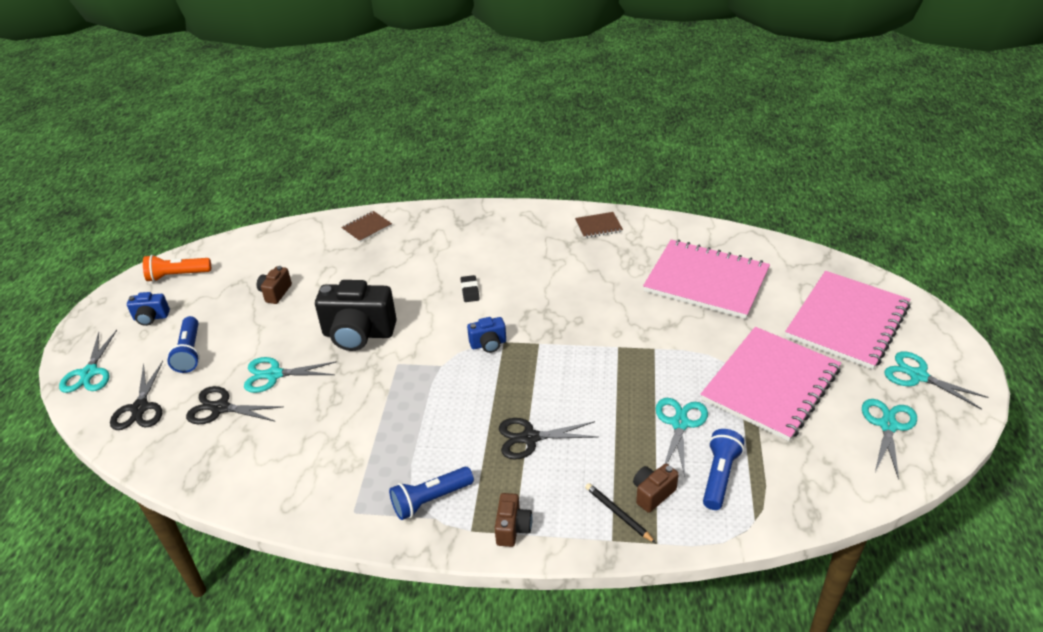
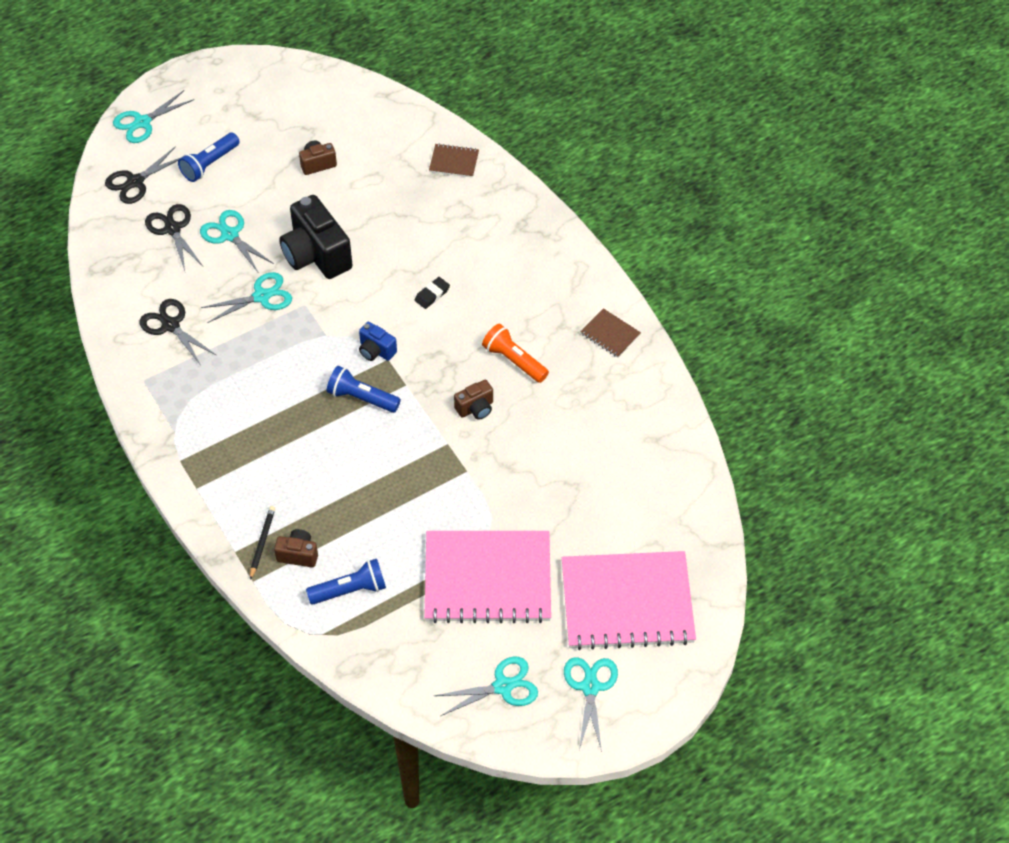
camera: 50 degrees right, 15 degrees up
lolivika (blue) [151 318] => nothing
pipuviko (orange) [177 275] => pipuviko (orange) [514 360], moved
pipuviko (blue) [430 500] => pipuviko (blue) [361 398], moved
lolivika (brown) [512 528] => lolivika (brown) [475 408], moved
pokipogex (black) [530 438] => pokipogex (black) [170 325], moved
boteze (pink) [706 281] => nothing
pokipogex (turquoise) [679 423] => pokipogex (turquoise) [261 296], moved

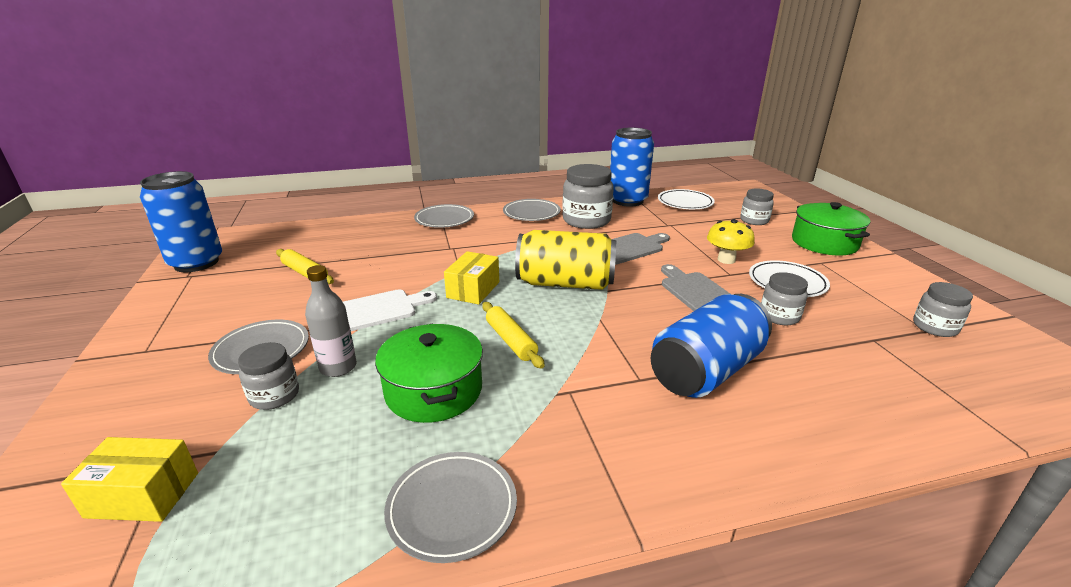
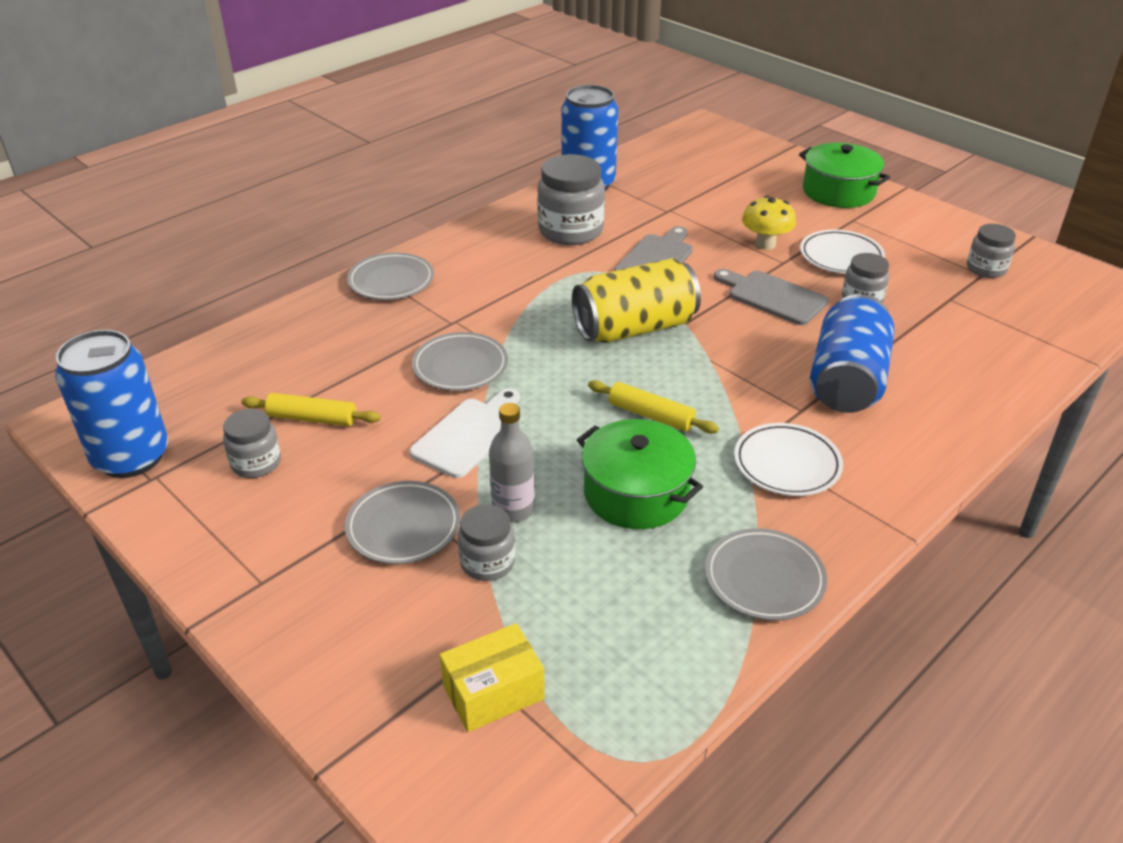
camera: 30 degrees left, 10 degrees up
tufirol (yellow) [473 290] => nothing
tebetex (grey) [531 213] => tebetex (grey) [460 366], moved
tebetex (white) [685 203] => tebetex (white) [787 464], moved
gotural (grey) [754 220] => gotural (grey) [256 463], moved

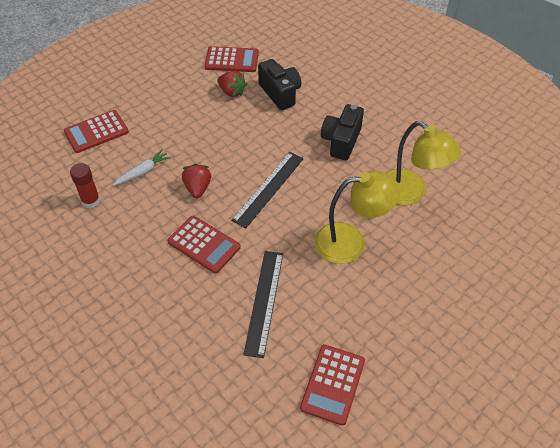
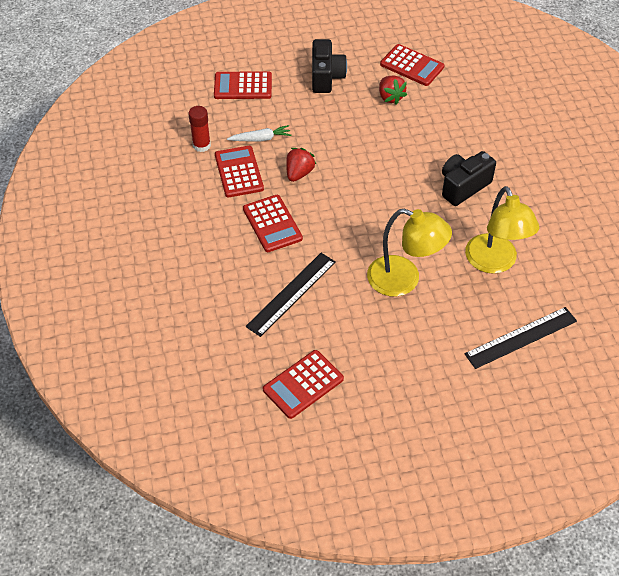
camera: 30 degrees right, 0 degrees up
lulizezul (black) [268 188] => lulizezul (black) [521 337], moved
lolivika (black) [280 93] => lolivika (black) [326 77], moved
nothing => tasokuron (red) [239 172]

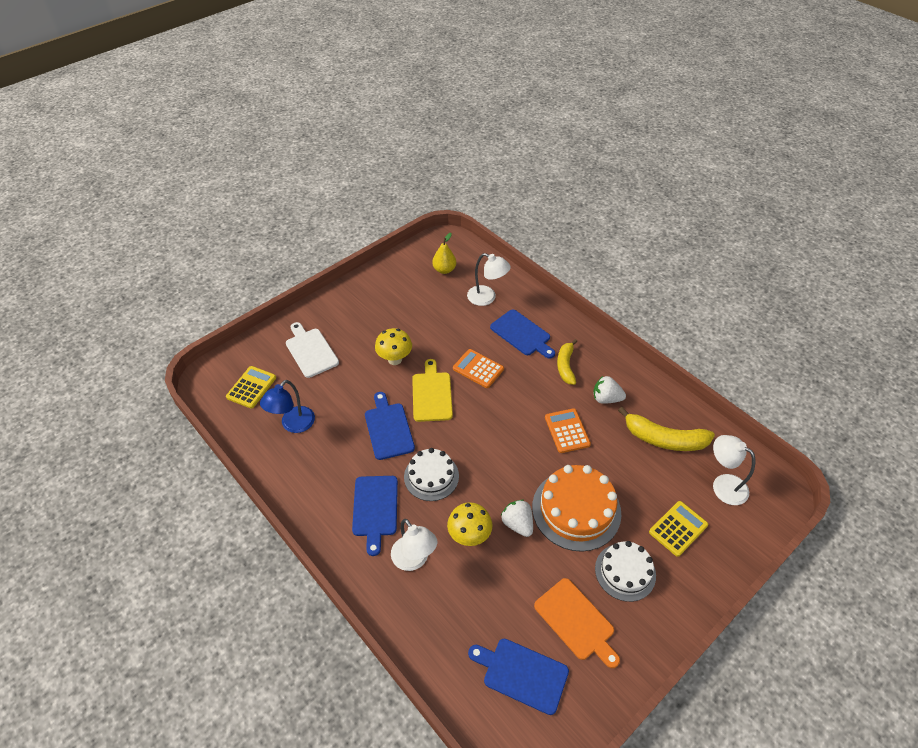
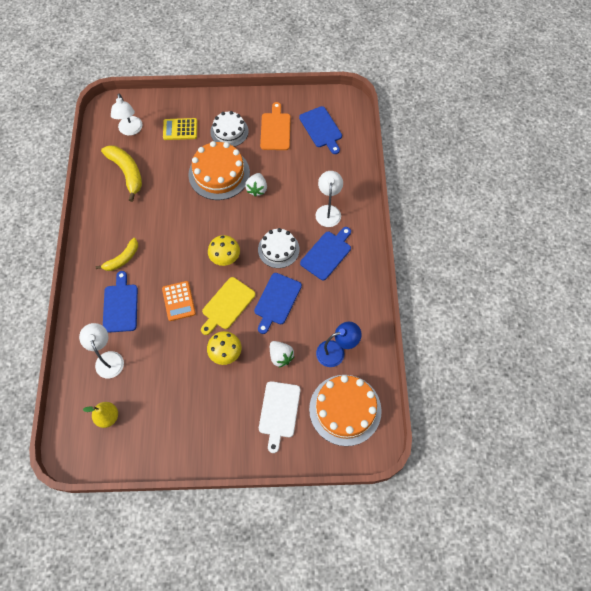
camera: 140 degrees left, 15 degrees up
tasokuron (yellow) [251 387] => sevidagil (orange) [345 409]
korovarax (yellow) [469 536] => korovarax (yellow) [225 259], moved
tasokuron (orange) [567 431] => nothing
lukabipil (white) [606 398] => lukabipil (white) [280 356], moved

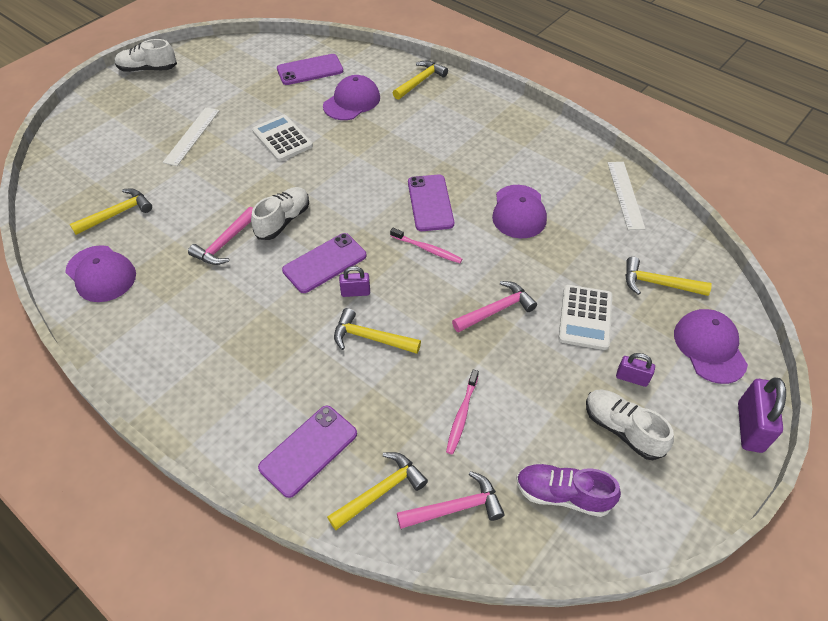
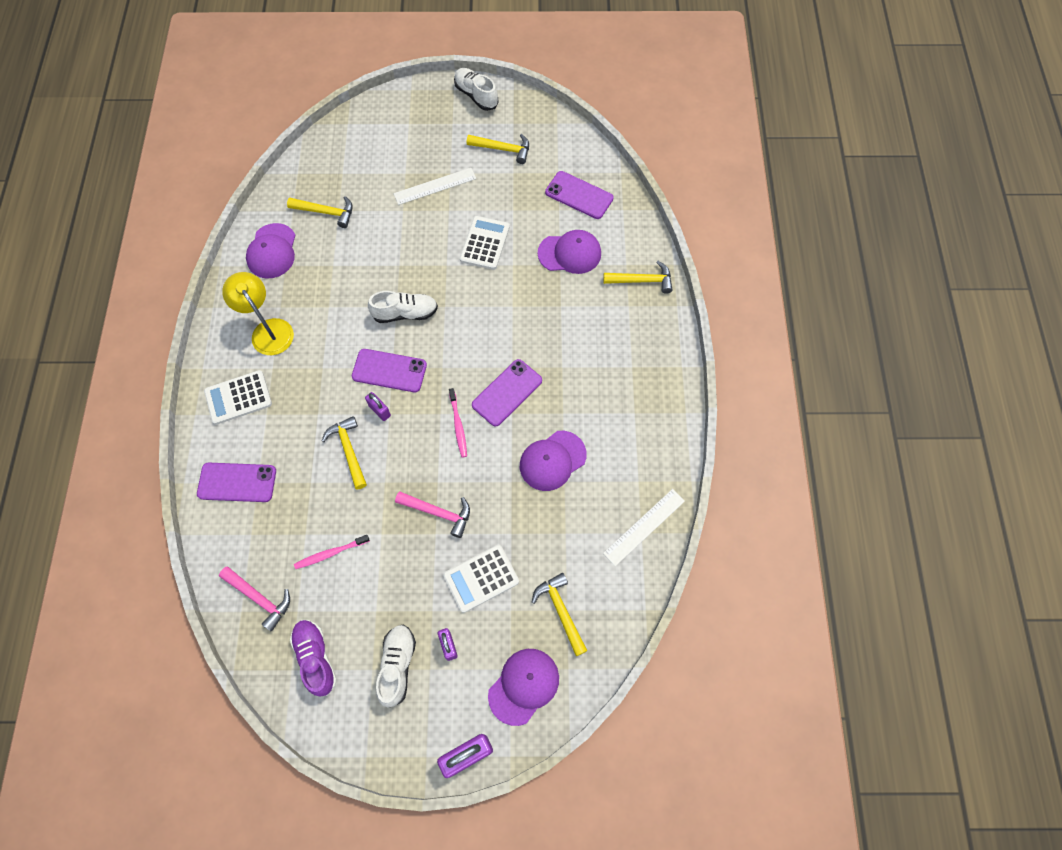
camera: 50 degrees right, 15 degrees up
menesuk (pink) [225 243] => nothing
menesuk (yellow) [381 491] => menesuk (yellow) [503 149], moved
nothing => tasokuron (white) [238 398]
nothing => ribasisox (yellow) [268 330]

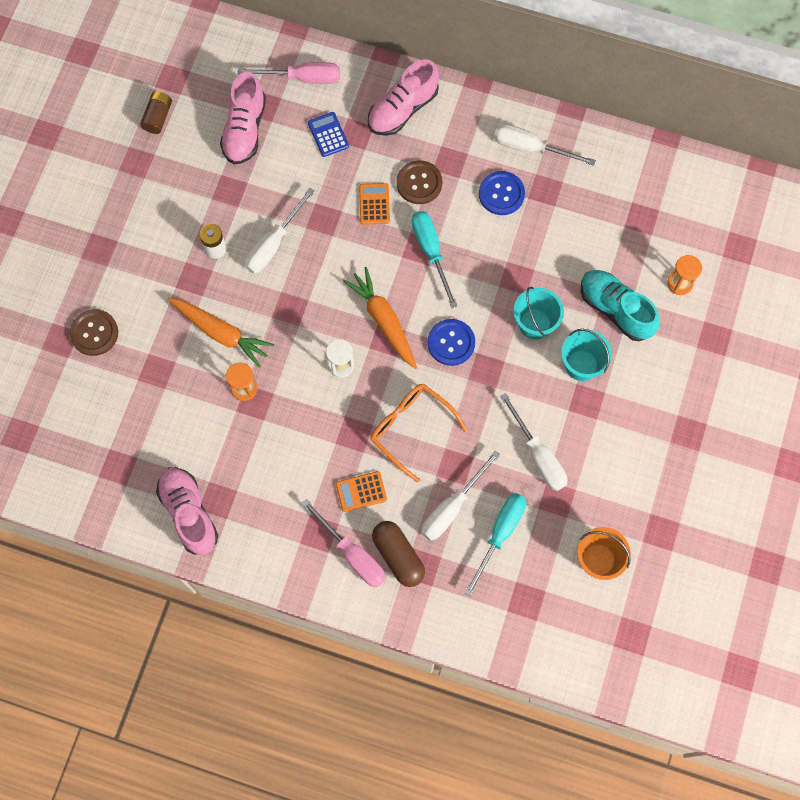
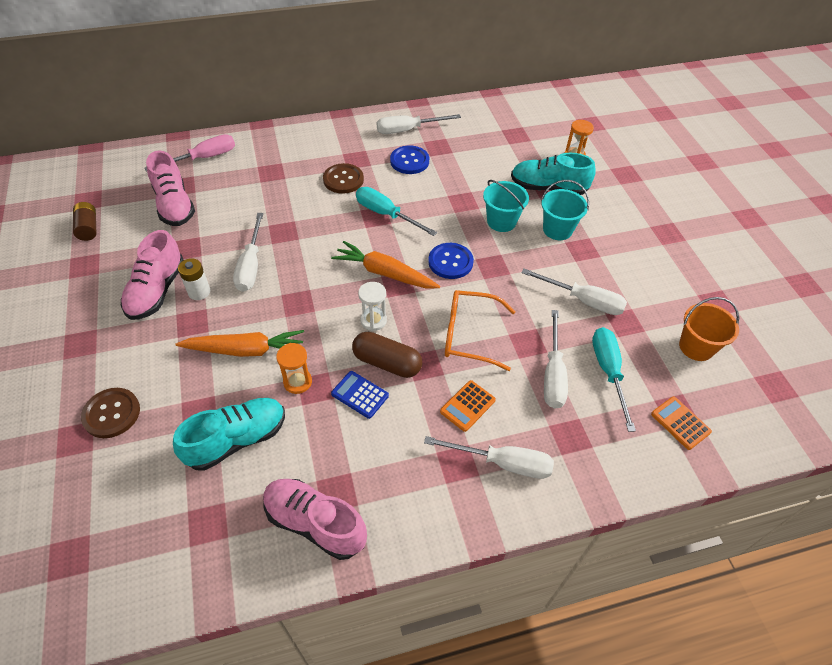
camera: 35 degrees left, 20 degrees down
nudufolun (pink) [352 554] => nudufolun (white) [503 463]
tasokuron (blue) [328 135] => tasokuron (blue) [360 395], moved
tasokuron (orange) [374 204] => tasokuron (orange) [680 423], moved
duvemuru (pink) [402 109] => duvemuru (pink) [157 291], moved
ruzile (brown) [398 556] => ruzile (brown) [387 363], moved
nothing => duvemuru (turquoise) [237 440]

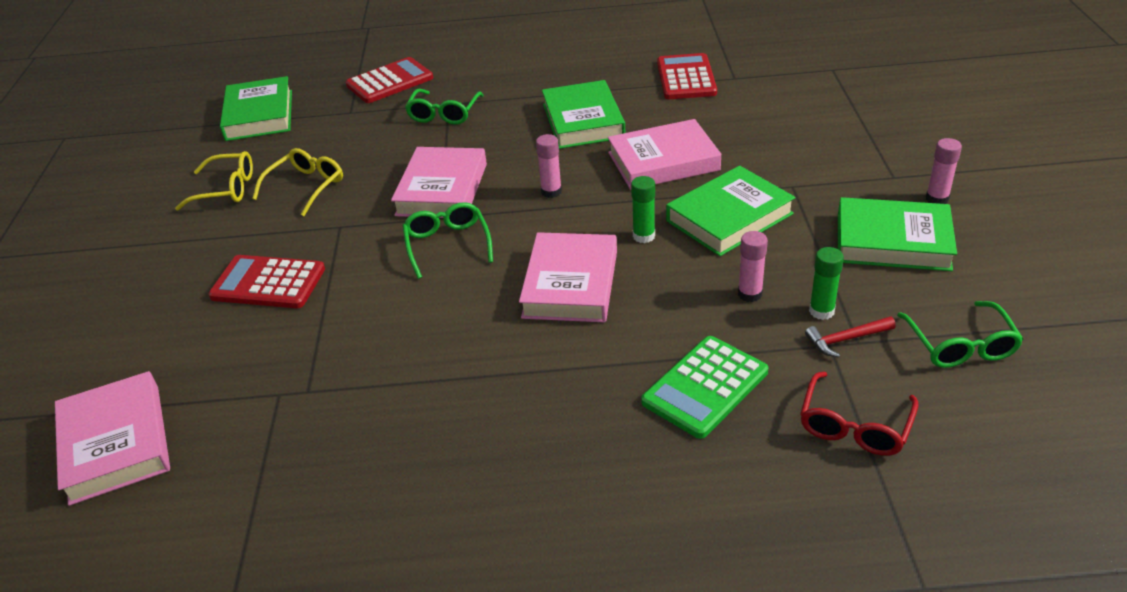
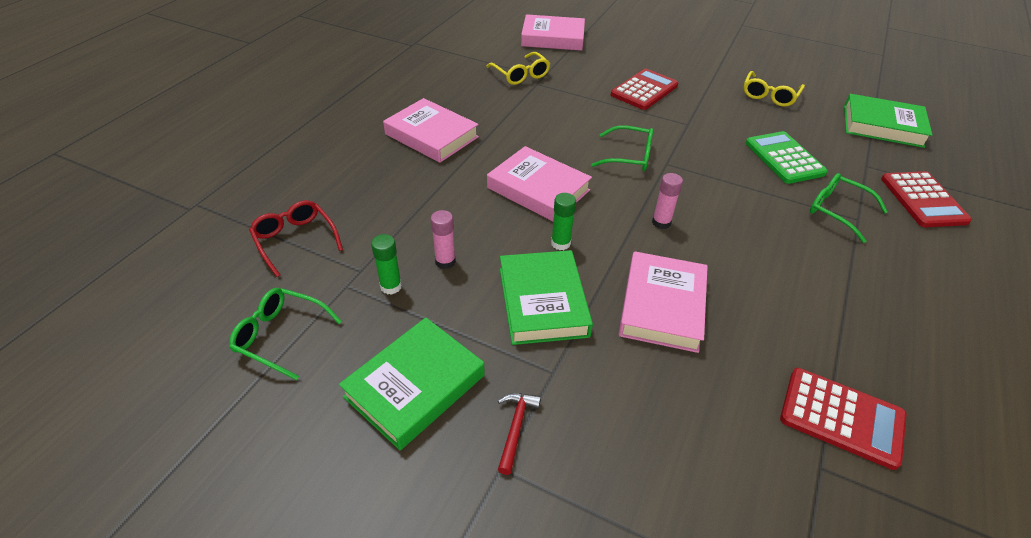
camera: 115 degrees right, 5 degrees up
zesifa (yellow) [306 187] => zesifa (yellow) [521 75], moved
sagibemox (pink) [442 189] => sagibemox (pink) [431 135], moved
sagibemox (green) [583 121] => nothing
tasokuron (green) [705 387] => tasokuron (green) [784 158], moved
menesuk (red) [846 339] => menesuk (red) [515 428], moved
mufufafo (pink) [937 199] => nothing

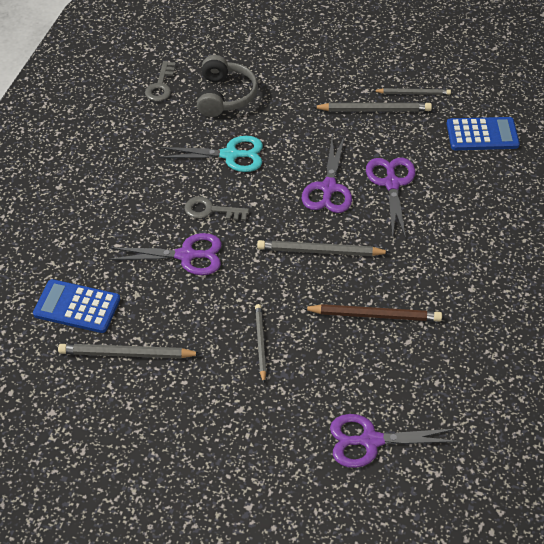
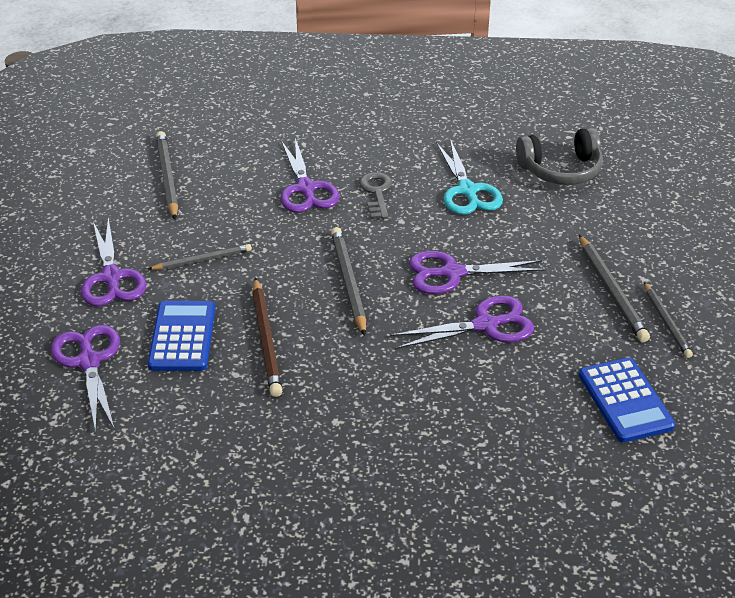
camera: 75 degrees right, 10 degrees down
tasokuron (blue) [77 306] => tasokuron (blue) [182 337], moved
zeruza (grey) [160 86] => nothing
nothing => pokipogex (purple) [111 277]

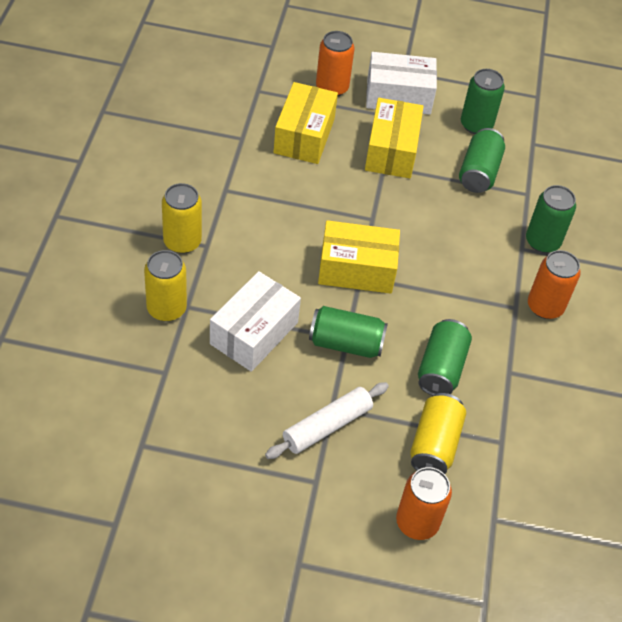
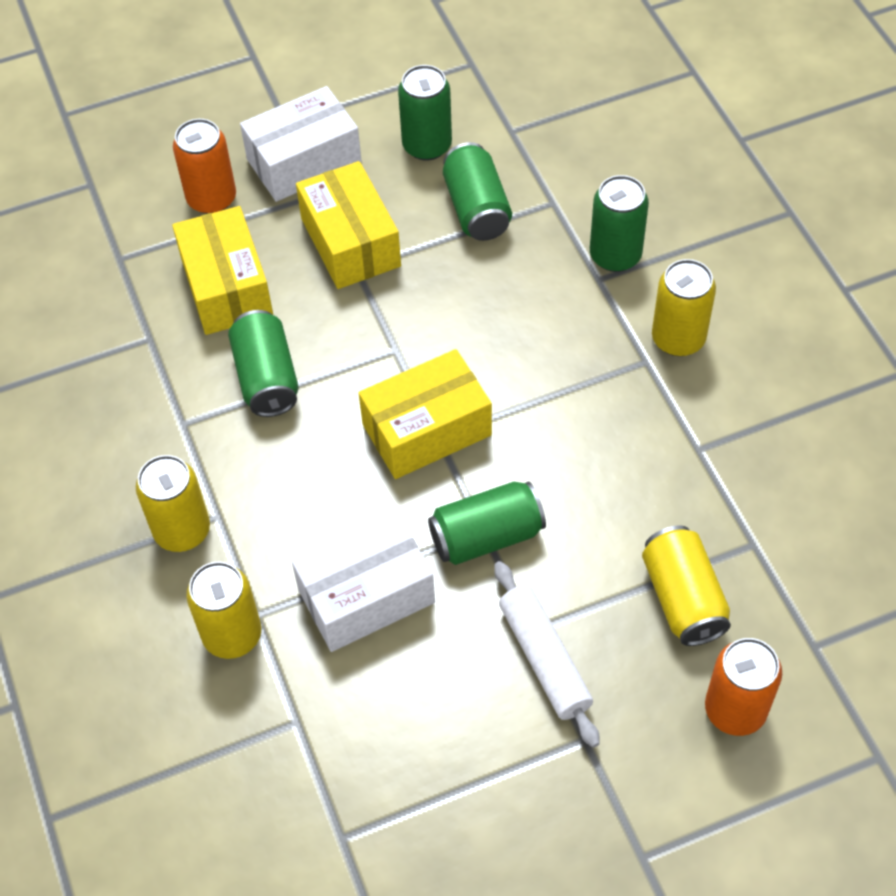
camera: 25 degrees left, 5 degrees up
tufirol (white) [254 333] => tufirol (white) [366 596], 60 degrees clockwise
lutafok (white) [327 426] => lutafok (white) [544 659], 45 degrees counterclockwise
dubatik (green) [441 368] => dubatik (green) [266 378], moved
dubatik (orange) [545 306] => dubatik (yellow) [678 338]

